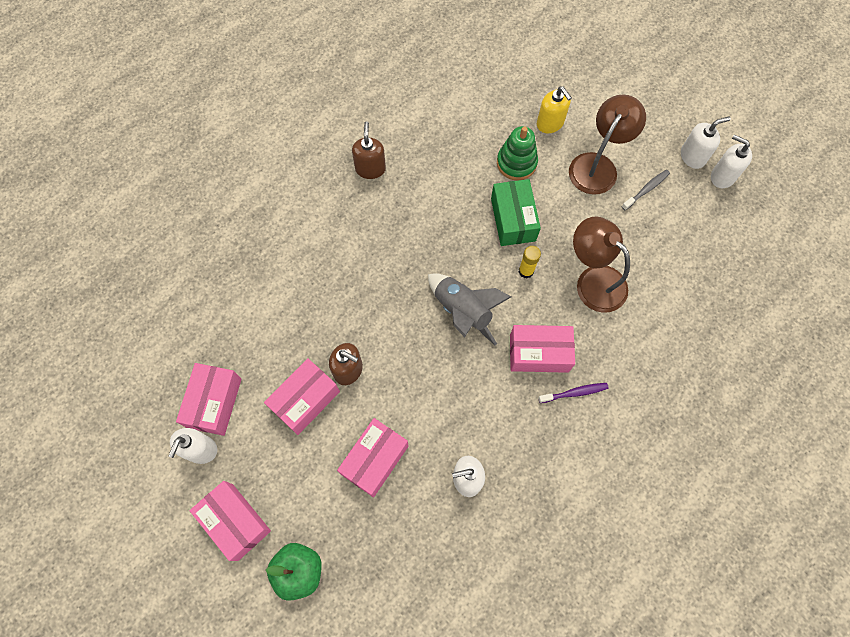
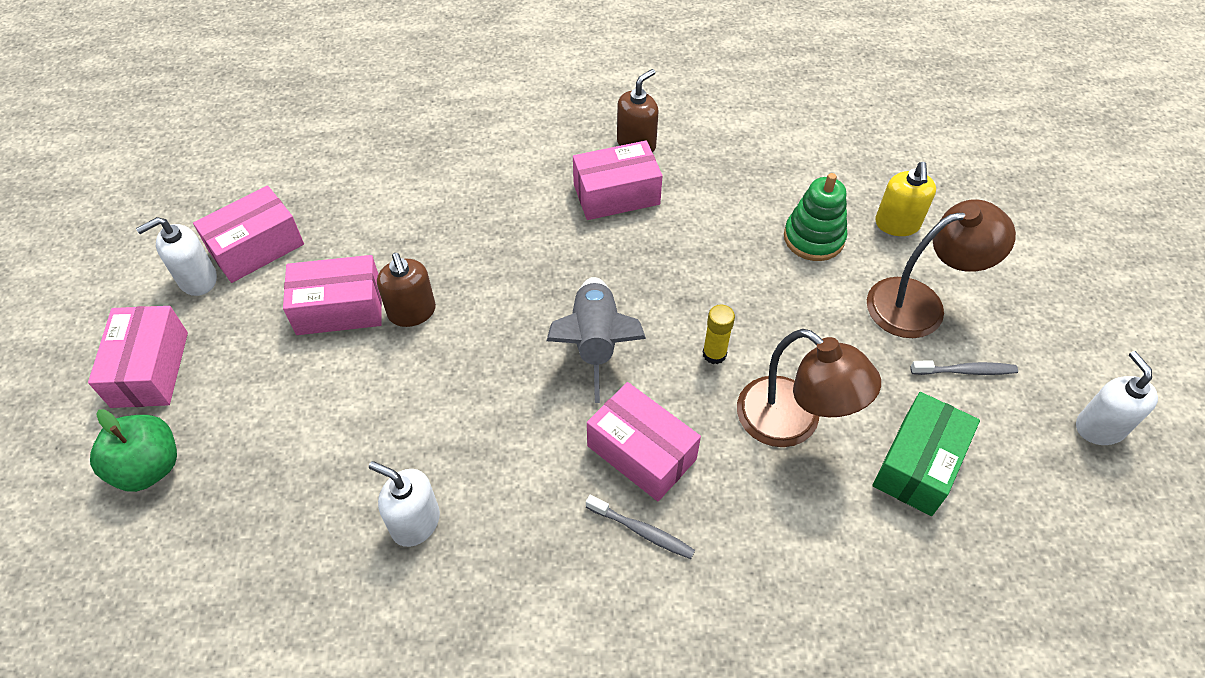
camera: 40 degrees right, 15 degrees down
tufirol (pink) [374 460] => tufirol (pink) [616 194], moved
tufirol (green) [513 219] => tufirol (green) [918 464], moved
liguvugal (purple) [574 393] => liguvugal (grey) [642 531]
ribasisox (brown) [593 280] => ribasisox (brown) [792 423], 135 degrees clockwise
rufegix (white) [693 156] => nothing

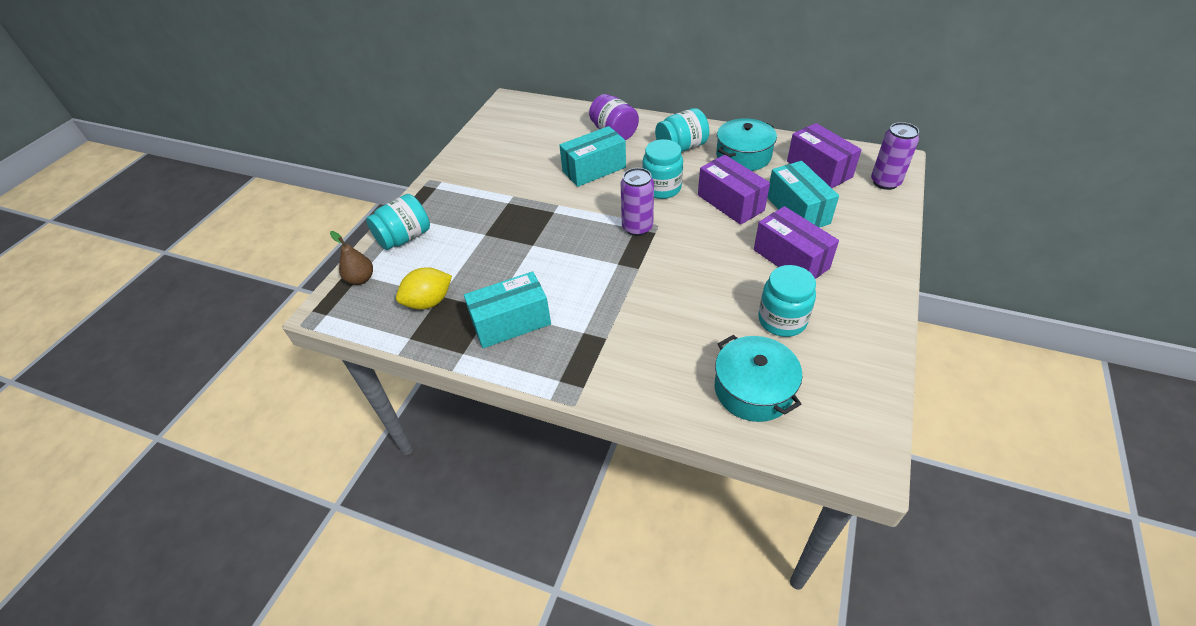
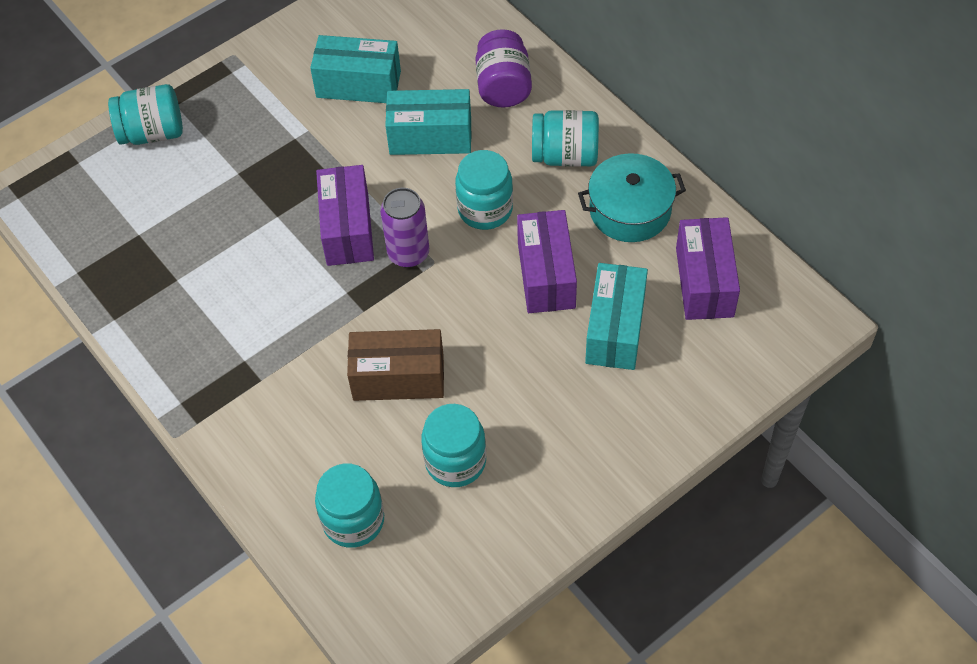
camera: 30 degrees right, 10 degrees up
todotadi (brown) [361 279] => nothing
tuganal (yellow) [429 302] => nothing
tufirol (turquoise) [511 323] => tufirol (turquoise) [358 84], moved
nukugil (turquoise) [753 389] => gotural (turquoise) [353 520]
tufirol (purple) [791 259] => tufirol (purple) [348 229], moved
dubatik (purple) [885 182] => nothing
nothing => tufirol (brown) [398 377]

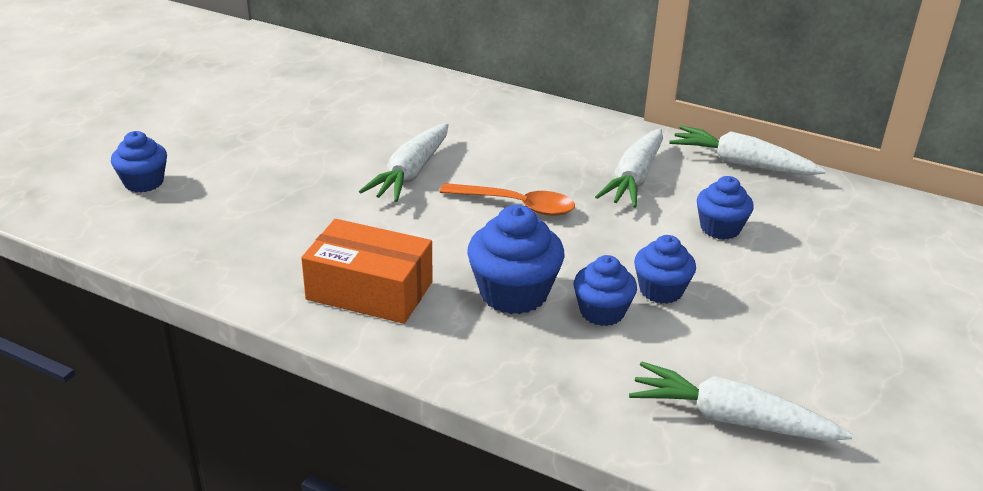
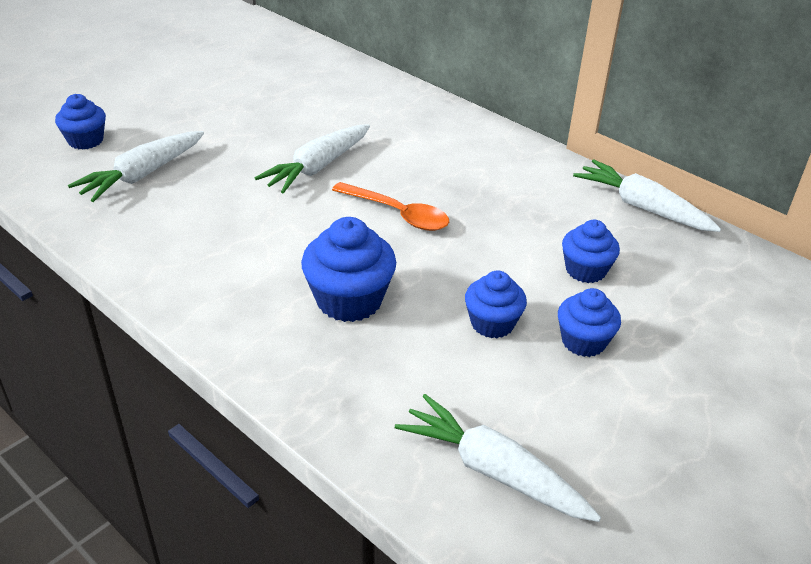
camera: 15 degrees right, 5 degrees up
tufirol (orange) [369 290] => nothing
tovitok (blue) [602 312] => tovitok (blue) [583 341], moved
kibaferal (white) [634 178] => kibaferal (white) [142 175], moved

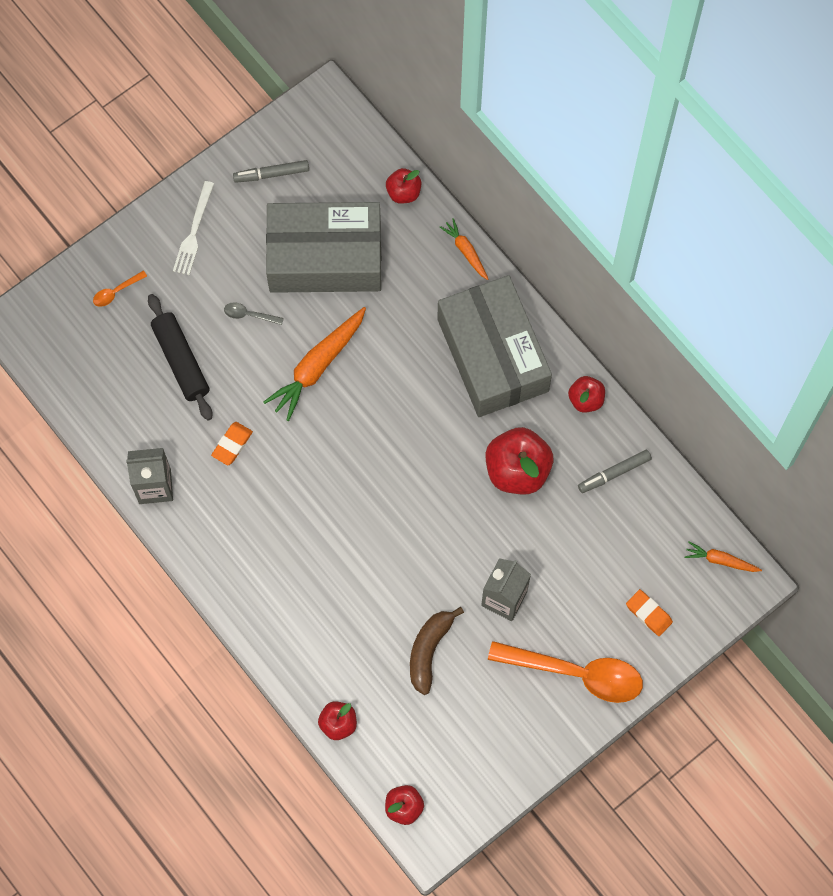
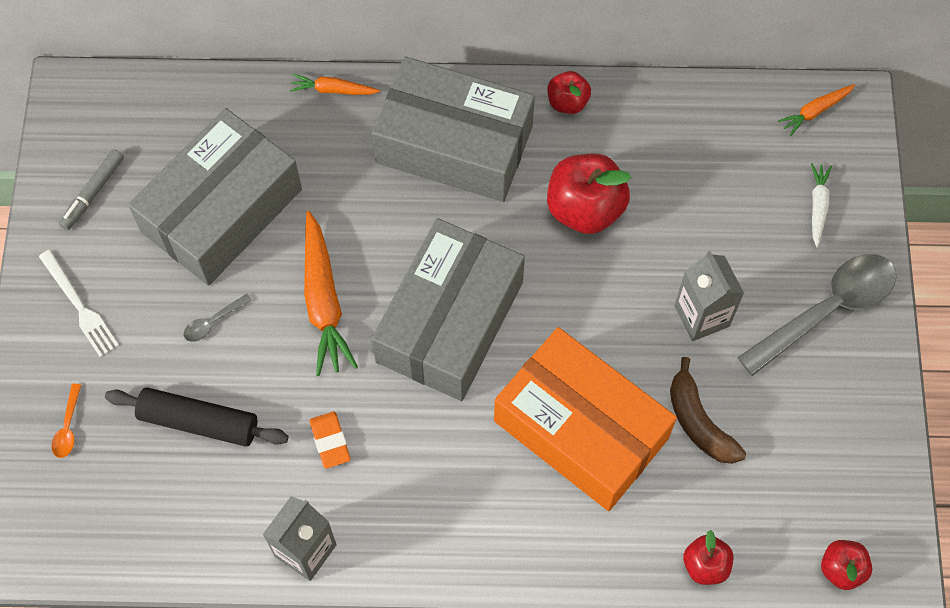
camera: 50 degrees left, 5 degrees down
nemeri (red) [403 192] => nothing
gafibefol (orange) [576 673] => gafibefol (grey) [826 310]
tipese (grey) [614 473] => nothing
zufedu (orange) [648 613] => kibaferal (white) [818 206]
nothing => tufirol (grey) [449 321]
nothing => tufirol (orange) [581 429]

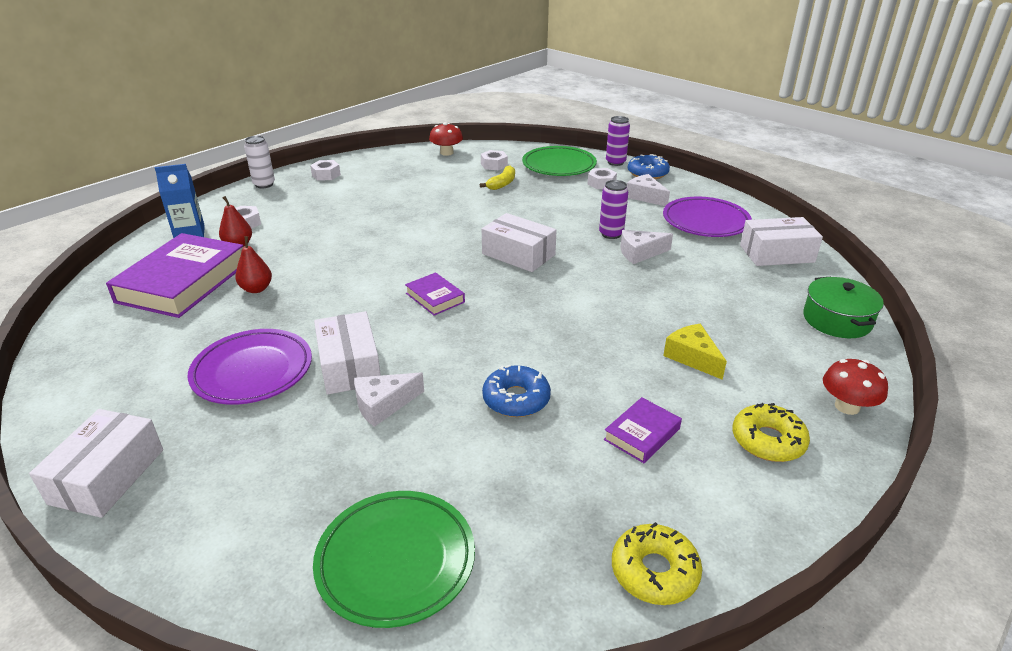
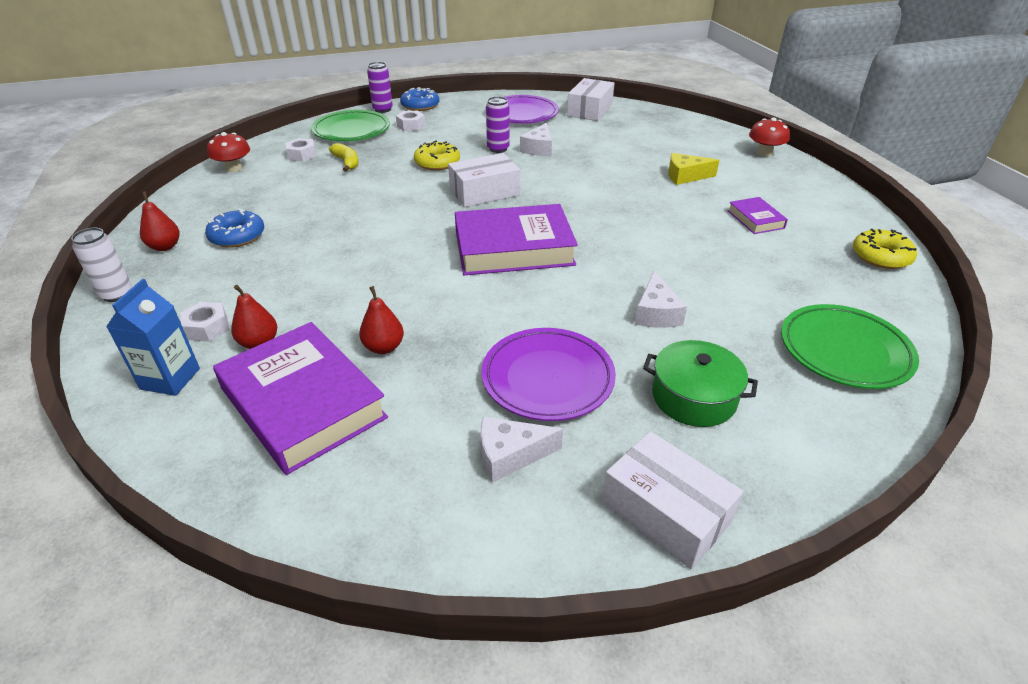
camera: 60 degrees left, 5 degrees up
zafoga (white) [326 175] => todotadi (red) [165 247]
tufirol (white) [349 366] => nothing
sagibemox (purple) [435 298] => sagibemox (purple) [513 248], x2.14
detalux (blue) [516 399] => detalux (blue) [237 236], moved
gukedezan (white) [645 197] => gukedezan (white) [510 455], moved
detalux (yellow) [768 441] => detalux (yellow) [437 163], moved
nukugil (green) [837 320] => nukugil (green) [694 397], moved

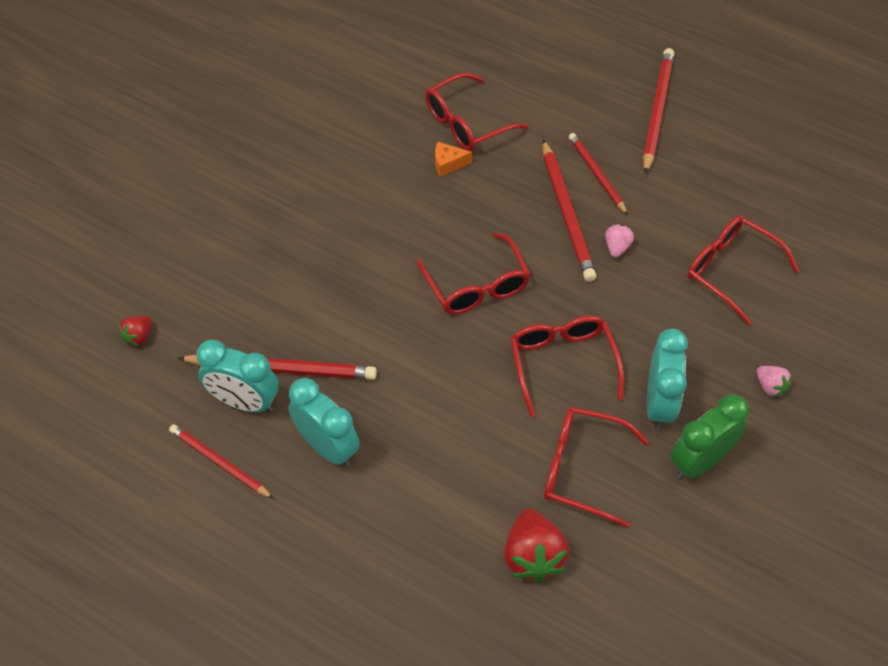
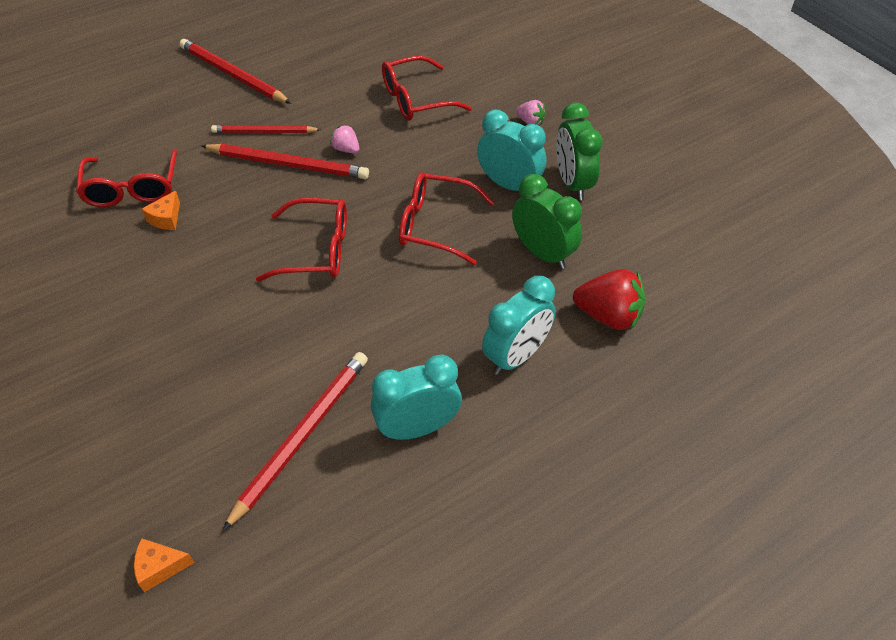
camera: 65 degrees left, 5 degrees down
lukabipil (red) [138 337] => gukedezan (orange) [160 567]
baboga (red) [219 462] => nothing
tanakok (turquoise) [244 402] => tanakok (turquoise) [516 356], moved
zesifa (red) [581 469] => tanakok (green) [542 253]
lukabipil (pink) [770 387] => lukabipil (pink) [530 122], 45 degrees clockwise

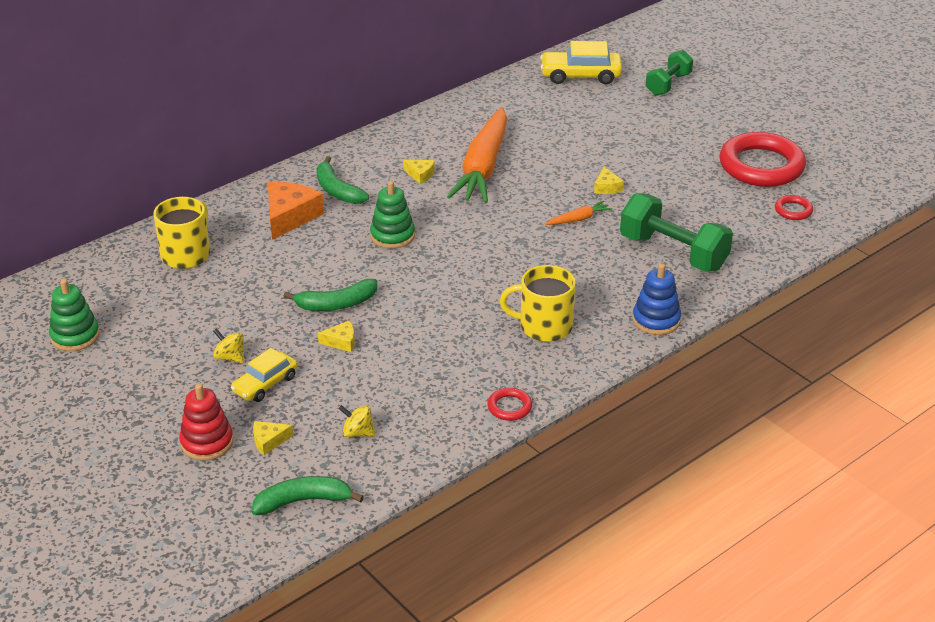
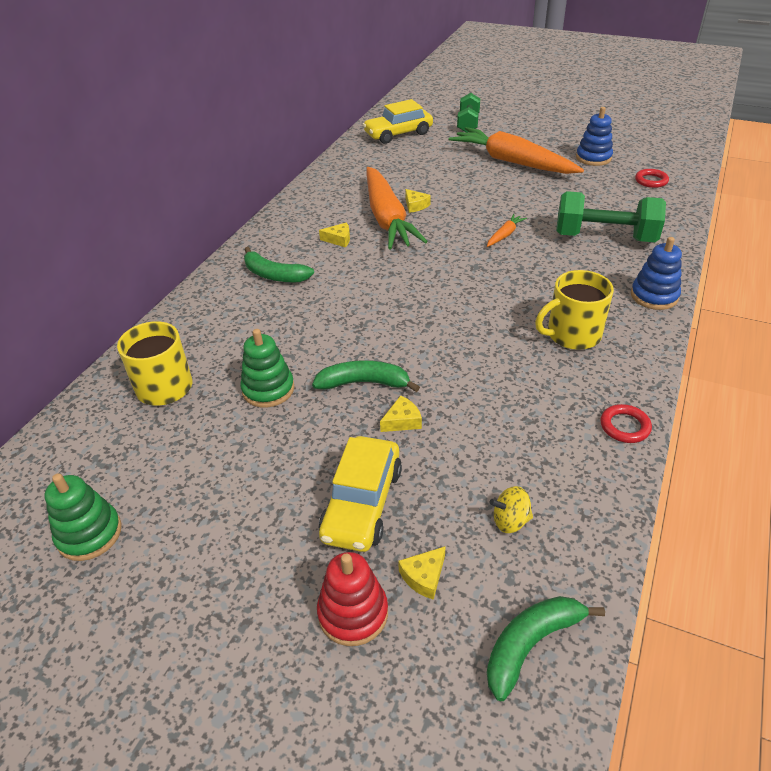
camera: 25 degrees left, 5 degrees up
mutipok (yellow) [230 357] => nothing
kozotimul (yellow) [265 384] => kozotimul (yellow) [362 503], x1.50
gukedezan (orange) [289 216] => nothing
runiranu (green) [336 304] => runiranu (green) [364 383], 135 degrees counterclockwise
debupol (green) [392 236] => debupol (green) [268 389], moved
gukedezan (yellow) [607 187] => gukedezan (yellow) [415 205], moved
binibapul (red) [761 166] => debupol (blue) [593 158]
nothing => kibaferal (orange) [512 162]

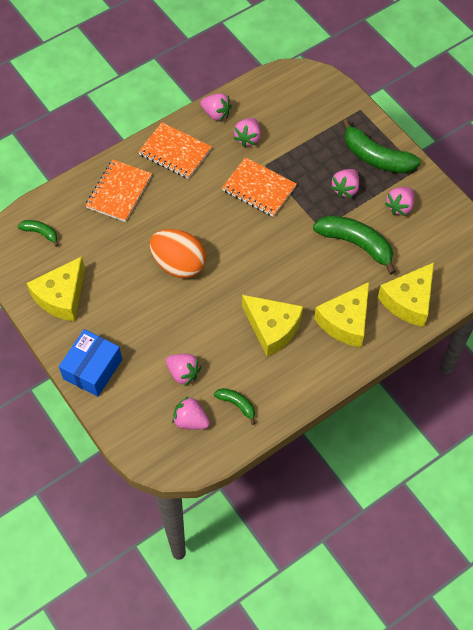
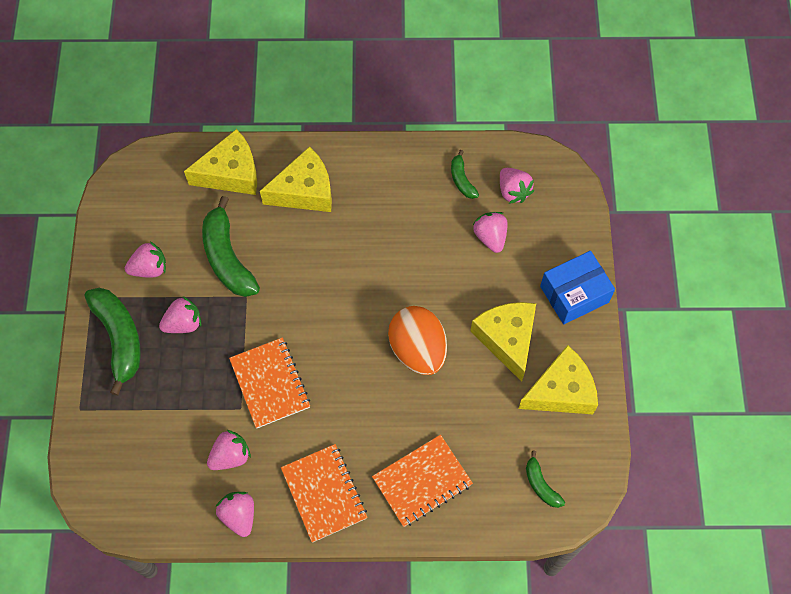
camera: 145 degrees left, 5 degrees up
gukedezan (yellow) [272 328] => gukedezan (yellow) [507 339], moved

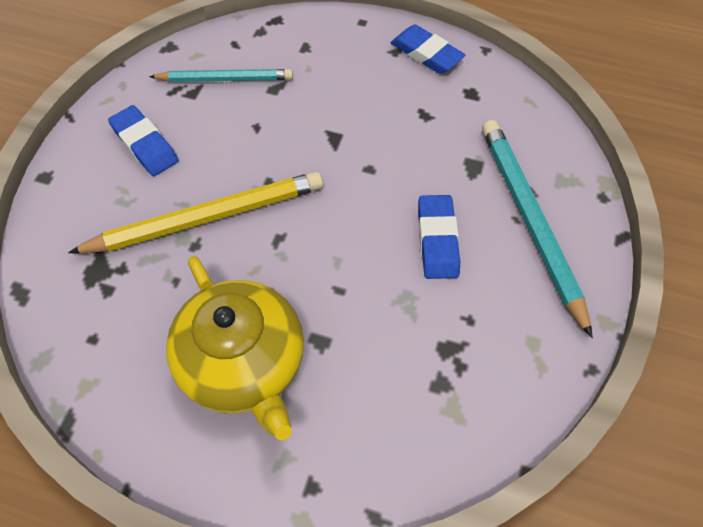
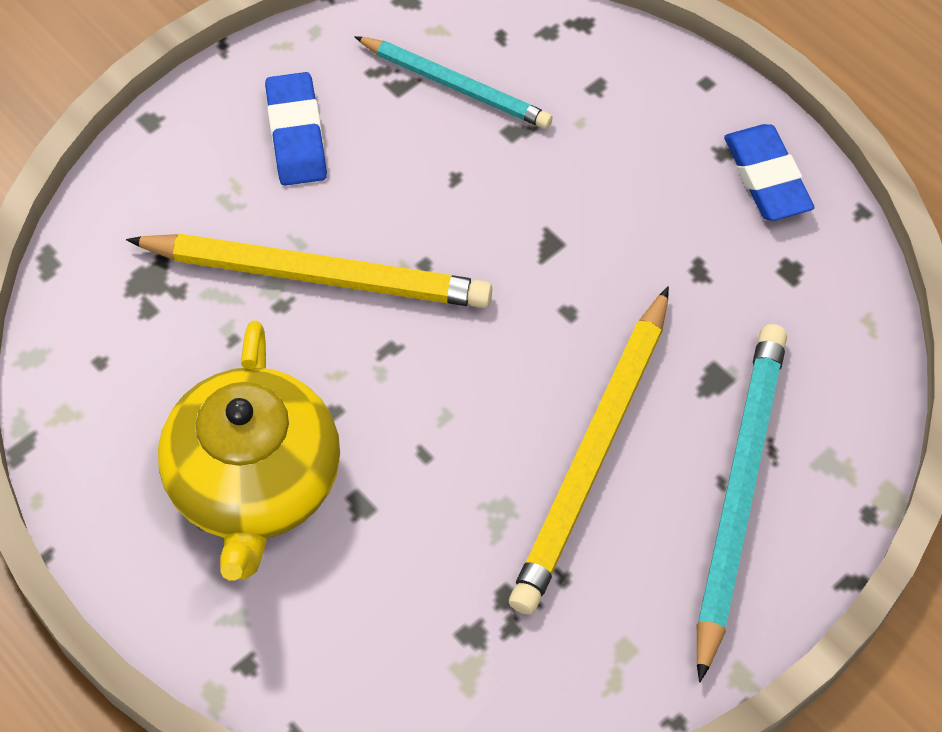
camera: 30 degrees right, 0 degrees up
zufedu (blue) [437 240] => baboga (yellow) [593 454]

